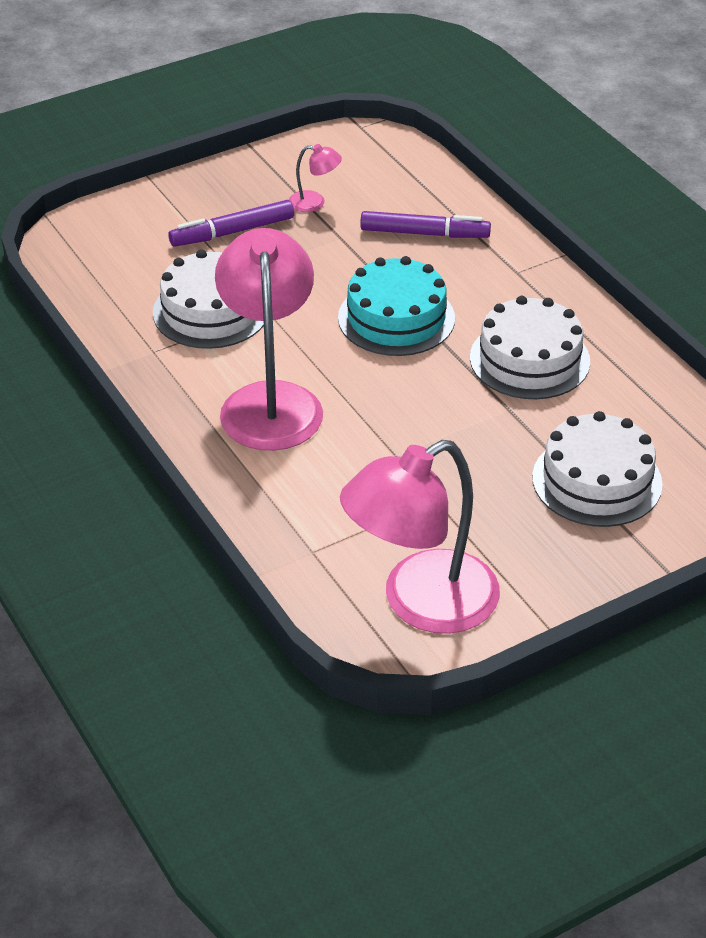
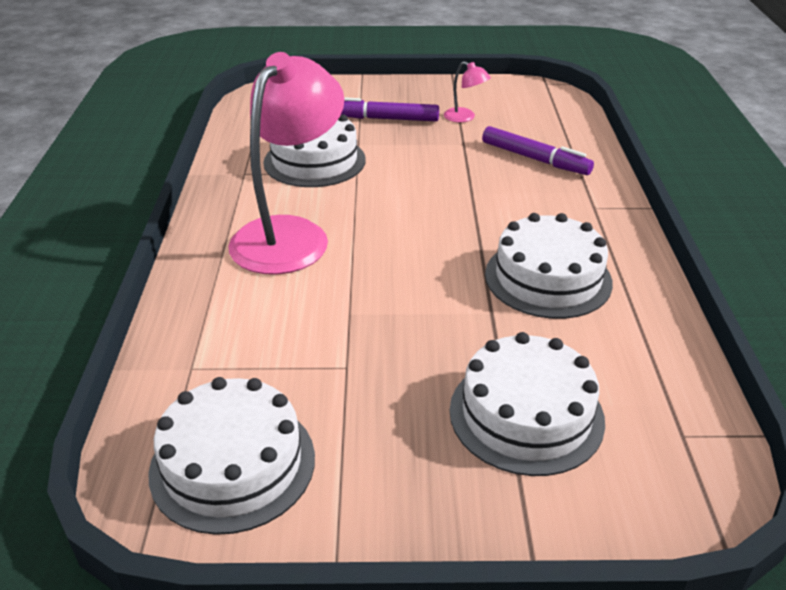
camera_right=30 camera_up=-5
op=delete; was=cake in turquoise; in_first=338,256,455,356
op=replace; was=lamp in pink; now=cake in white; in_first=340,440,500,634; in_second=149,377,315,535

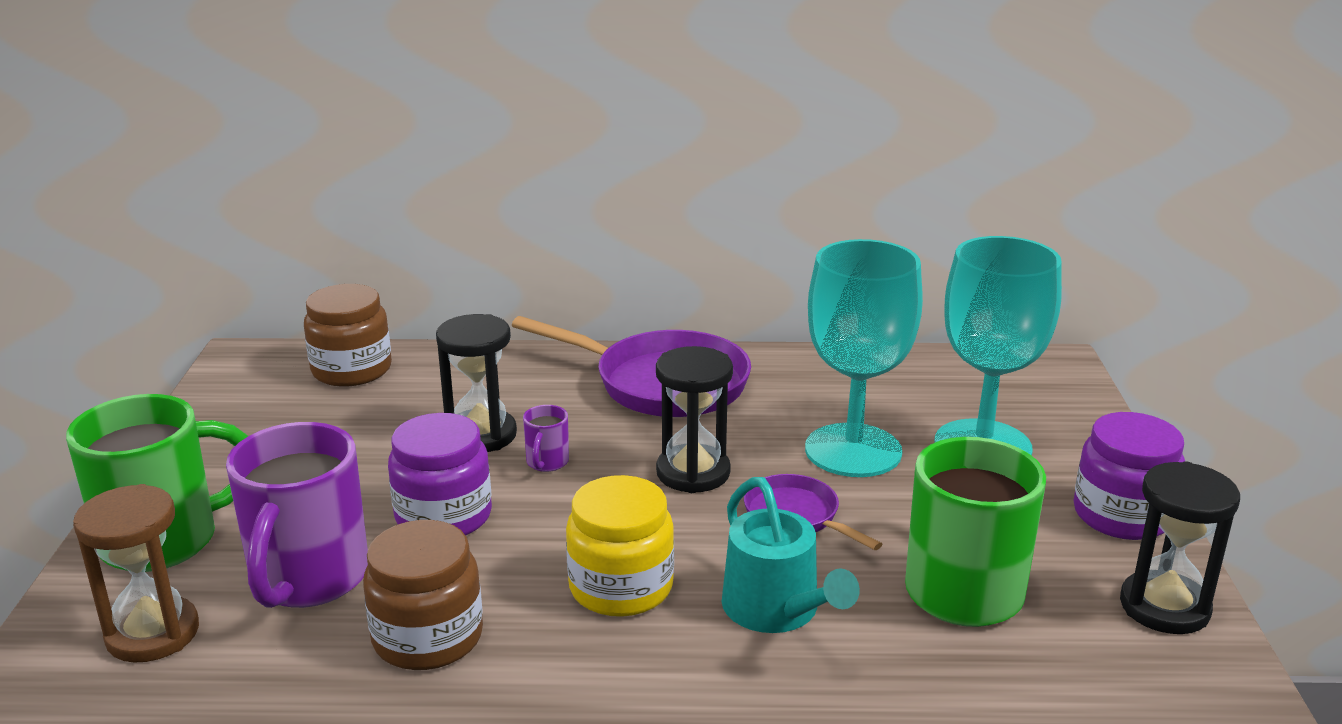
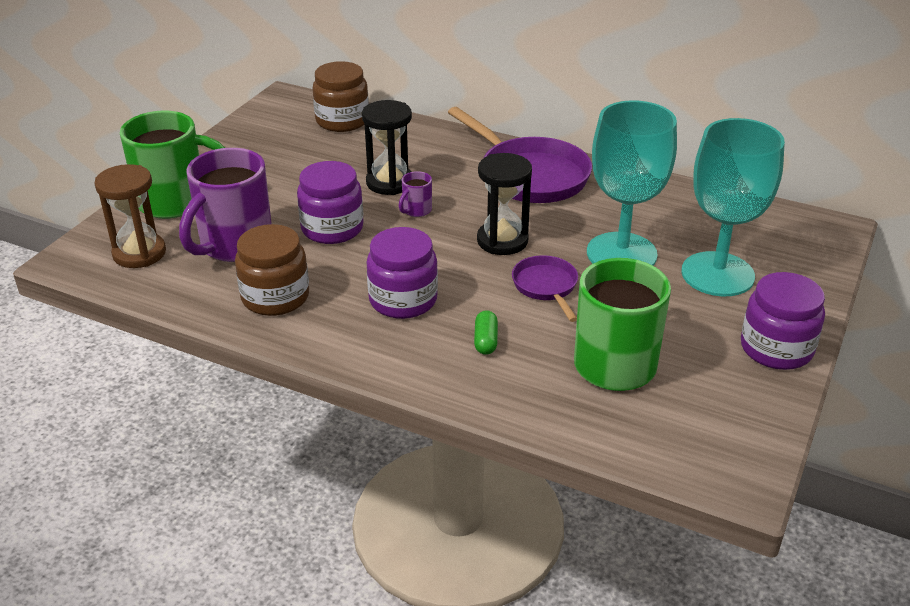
camera_right=25 camera_up=10
op=delete; was=hourglass in black; in_first=1120,461,1240,634
op=recolor; was=jar in yellow; now=jar in purple; in_first=566,475,674,617; in_second=366,227,438,319
op=replace; was=watering can in turquoise; now=capsule in green; in_first=722,477,860,633; in_second=474,310,498,355

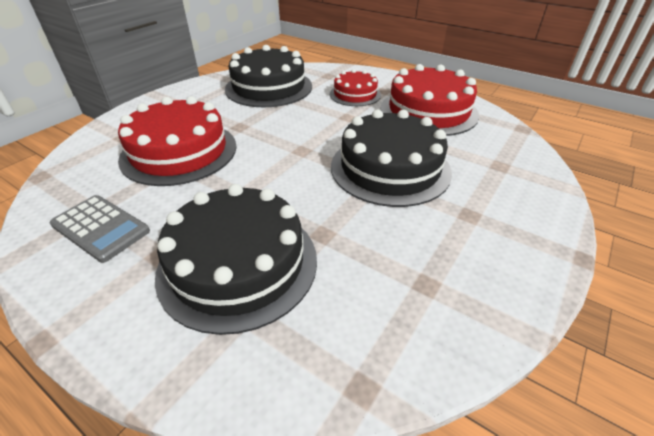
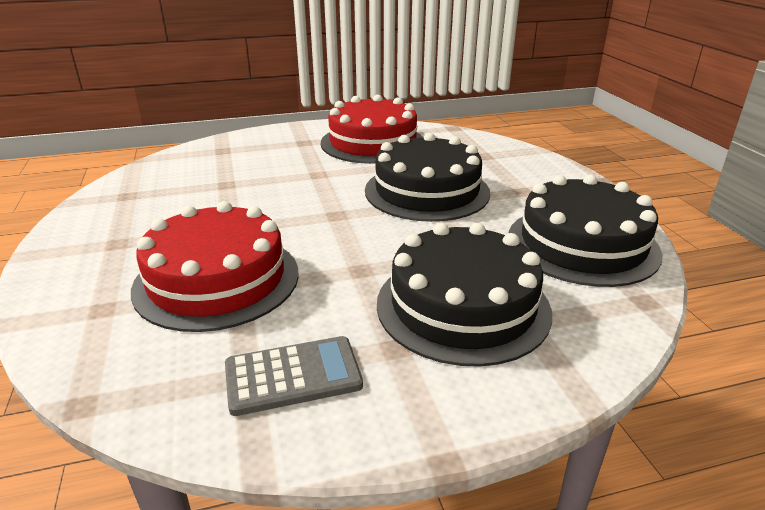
camera_right=-50 camera_up=-10
op=move; was=cake in black; in_first=225,45,312,107; in_second=509,175,662,287
op=delete; was=cake in red; in_first=330,69,381,106

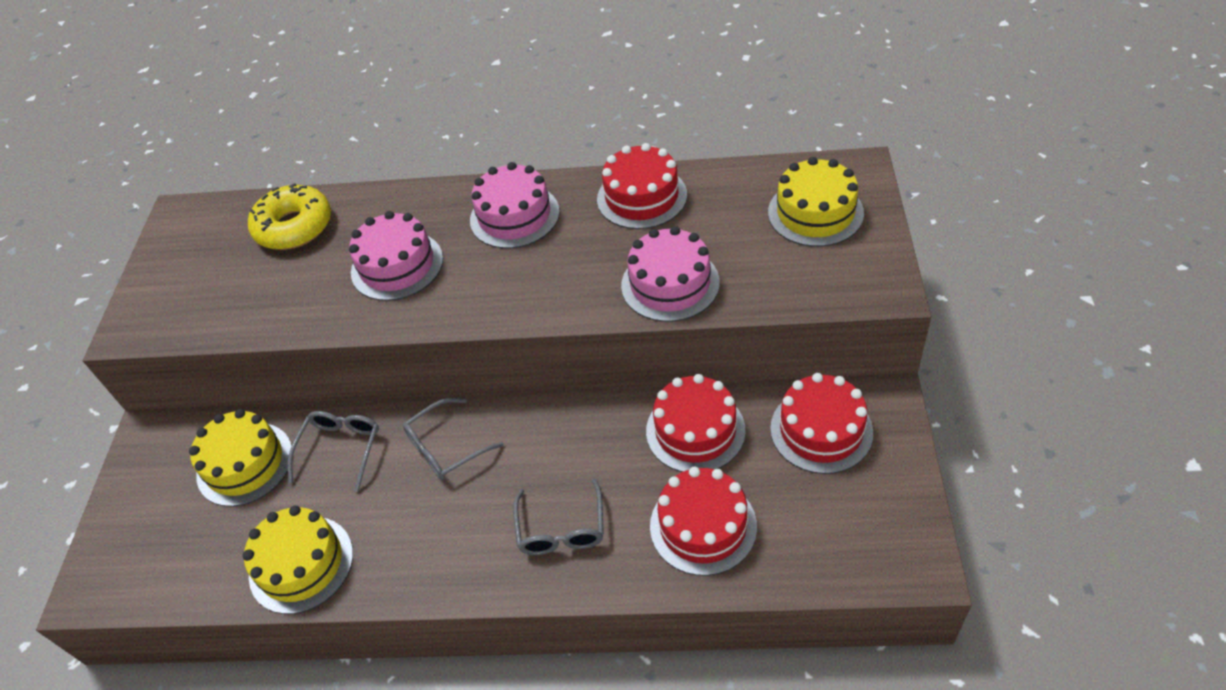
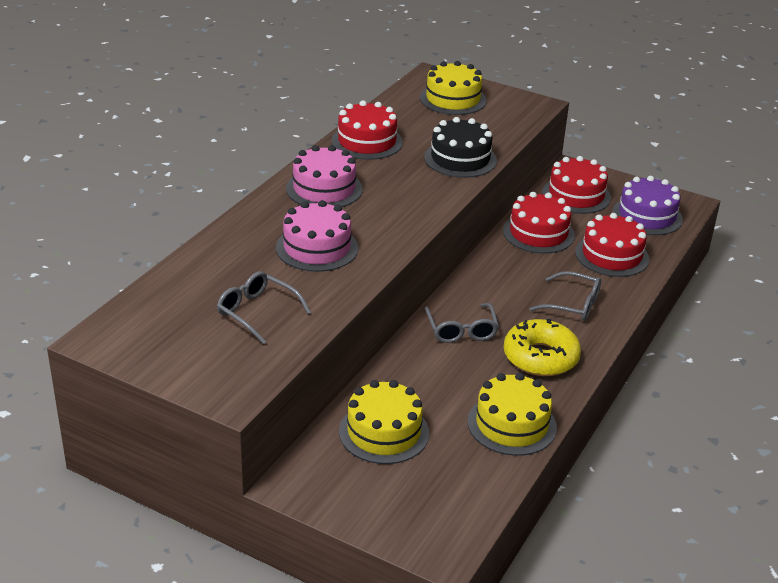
camera_right=-70 camera_up=-15
op=move; was=donut in yellow; in_first=248,183,331,250; in_second=504,319,581,376
op=recolor; was=cake in pink; now=cake in black; in_first=621,226,720,322; in_second=424,117,497,178
op=move; was=glasses in grey; in_first=288,411,379,492; in_second=217,271,311,344
op=insert; now=cake in purple; in_second=612,176,683,235

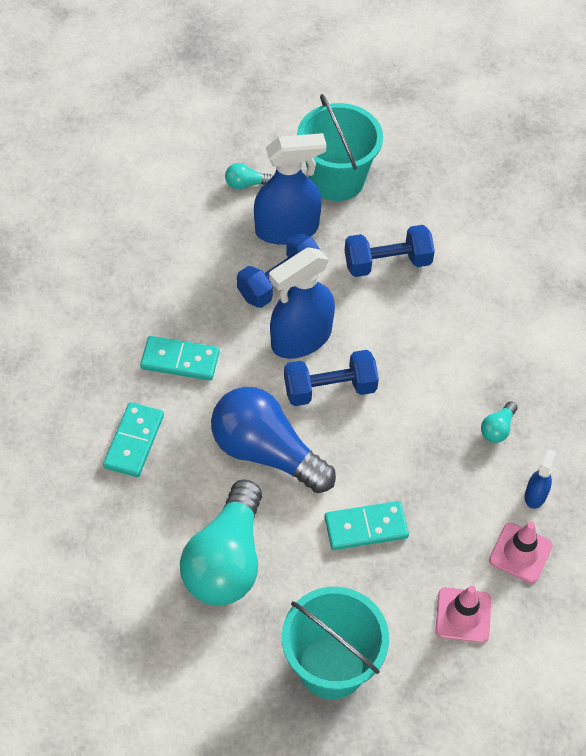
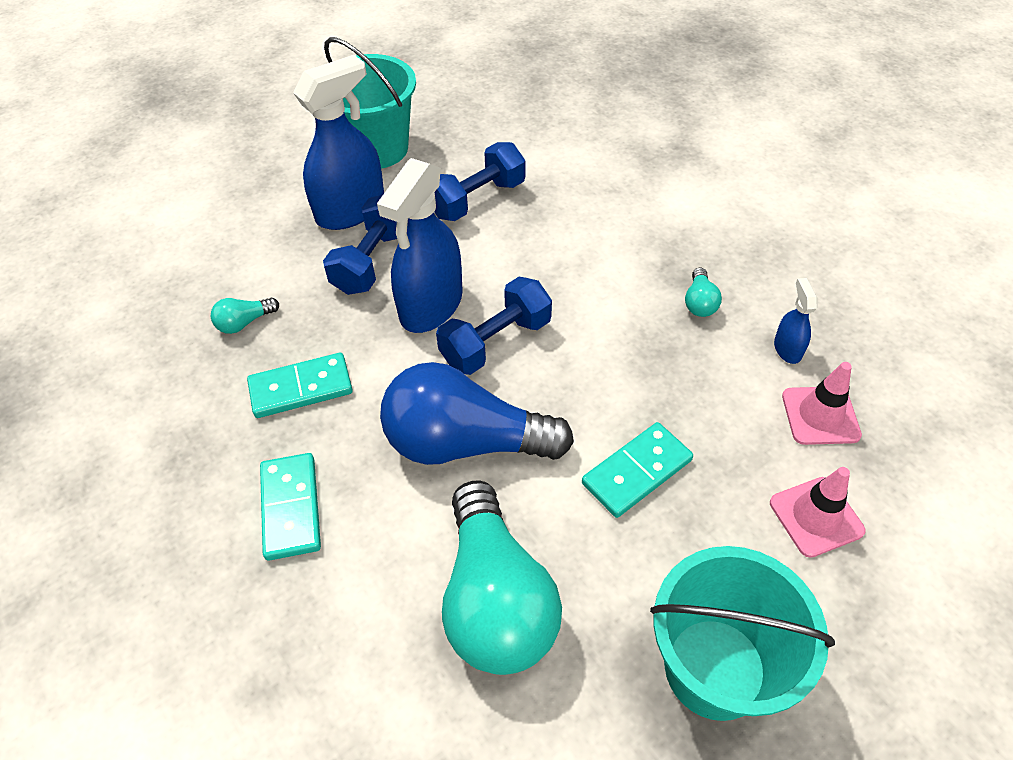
camera_right=-25 camera_up=-5
op=move; was=light bulb in turquoise; in_first=225,163,273,189; in_second=211,298,279,334

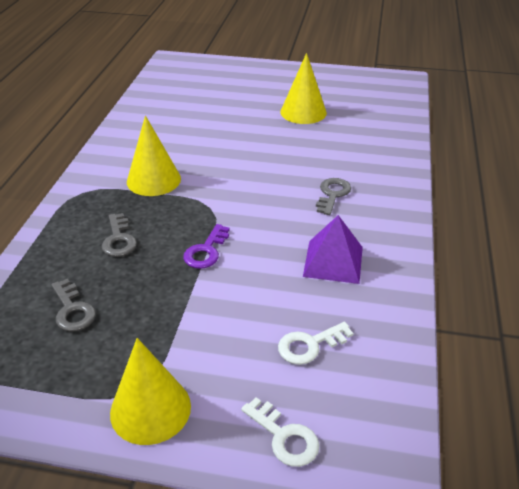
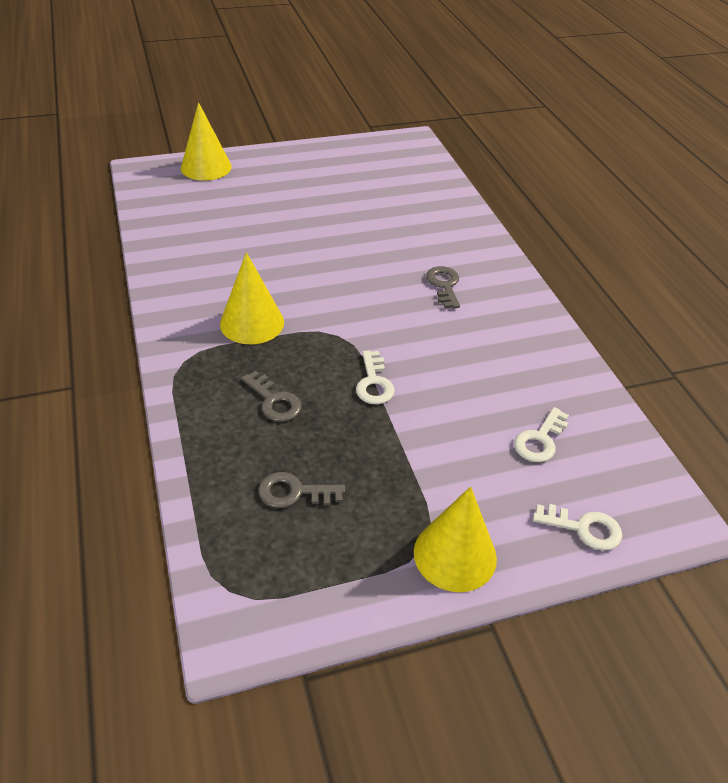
camera_right=-30 camera_up=5
op=move; was=cone in yellow; in_first=280,53,327,124; in_second=181,102,232,181
op=delete; was=pyramid in purple; in_first=303,215,363,284
op=recolor; was=key in purple; now=key in white; in_first=183,224,230,269; in_second=356,350,395,404
op=rotate; was=key in grey; in_first=51,279,96,332; in_second=258,472,345,508; clockwise=150

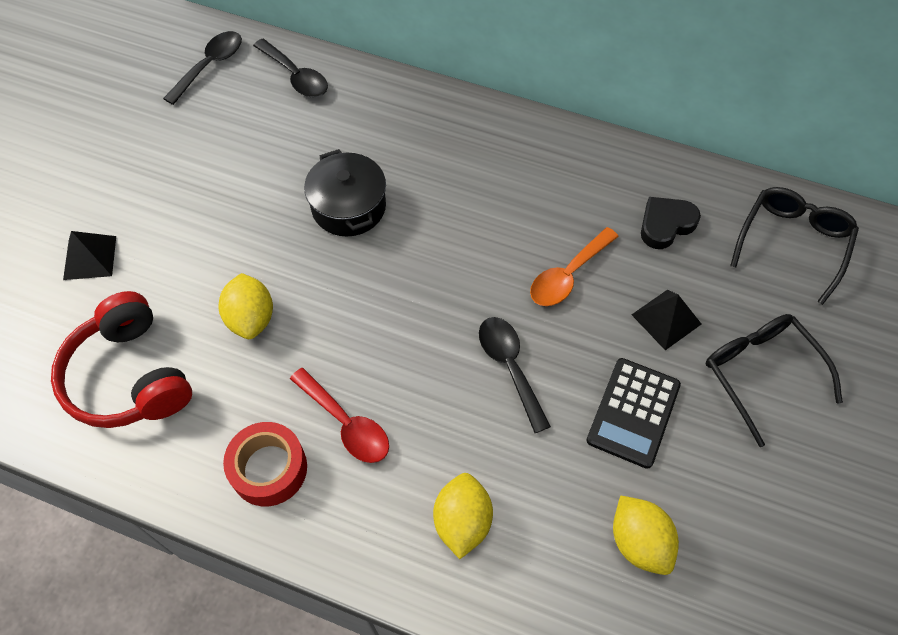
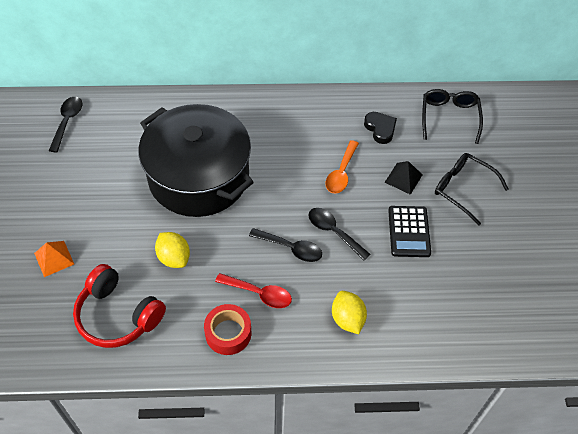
camera_right=-25 camera_up=-5
op=move; was=spoon in black; in_first=253,39,328,97; in_second=249,228,322,262
op=resize; was=pot in black; in_first=304,149,386,236; in_second=139,104,254,217; ratio=2.15
op=rotate; was=heart in black; in_first=641,197,701,249; in_second=364,112,397,144; clockwise=120
op=recolor; was=pyramid in black; now=pyramid in orange; in_first=63,231,116,280; in_second=34,241,74,277
op=delete; was=lemon in yellow; in_first=613,495,679,575

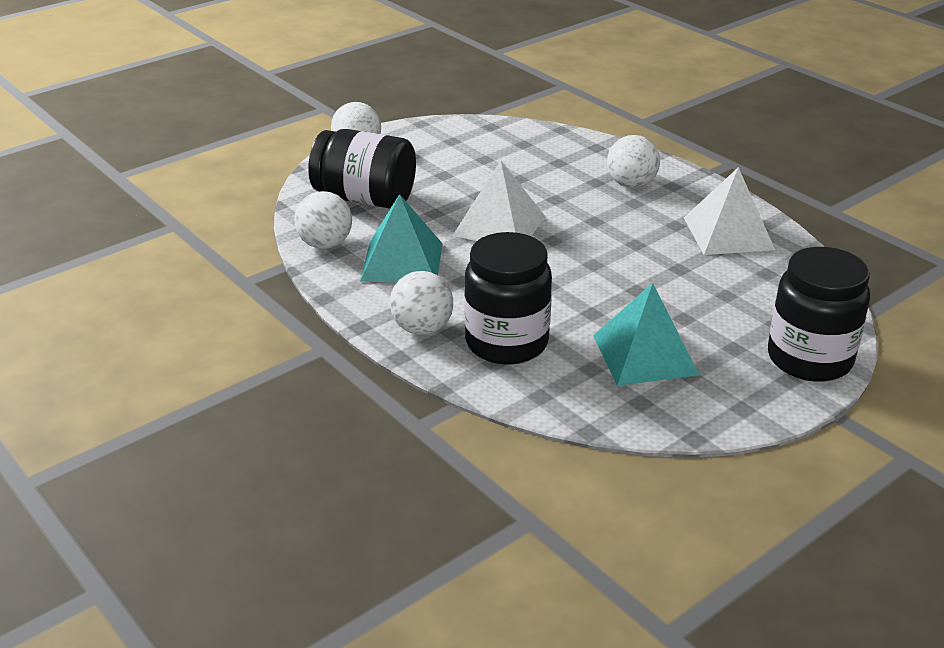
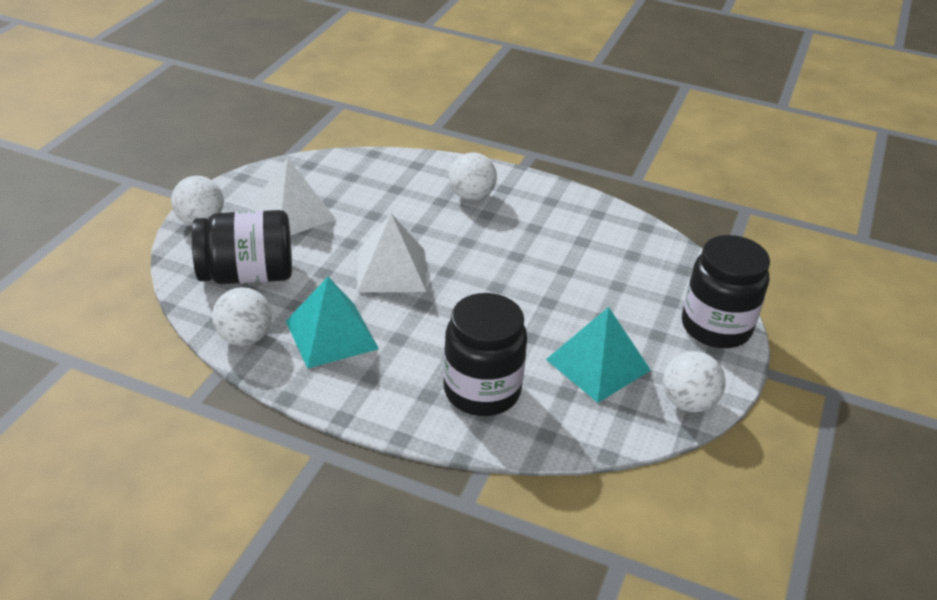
camera_right=-30 camera_up=5
op=move; was=pyramid in white; in_first=684,167,775,255; in_second=250,158,336,236
op=move; was=ball in white; in_first=390,271,453,335; in_second=663,351,726,412

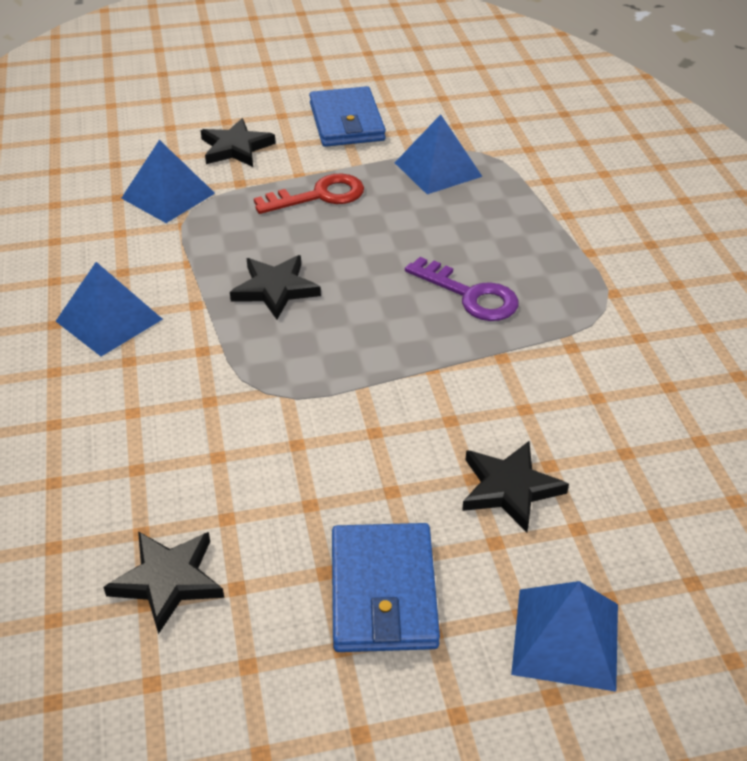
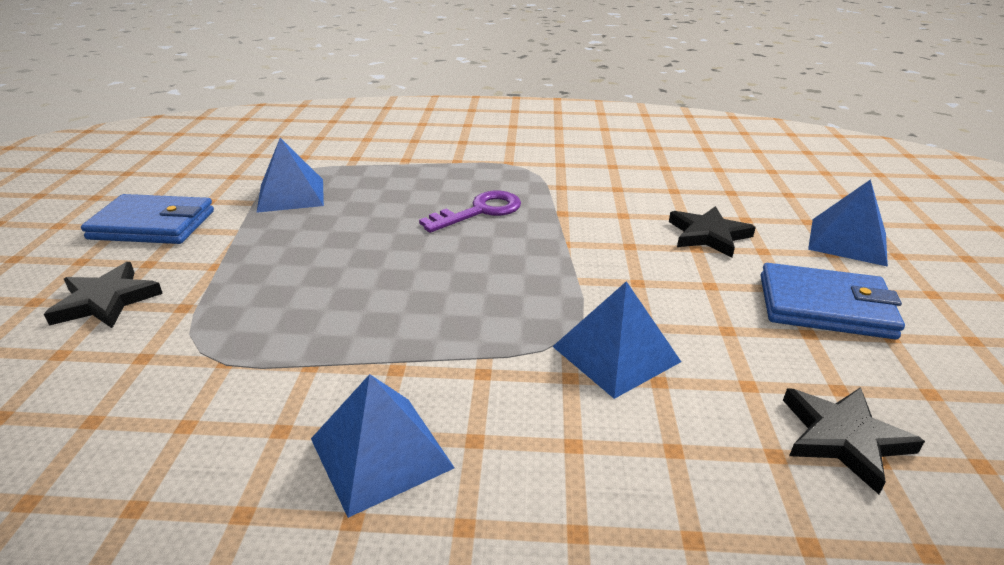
camera_right=-75 camera_up=-10
op=move; was=pyramid in blue; in_first=121,140,215,223; in_second=552,281,681,399
op=delete; was=key in red; in_first=254,173,364,214
op=delete; was=star in black; in_first=230,255,321,320

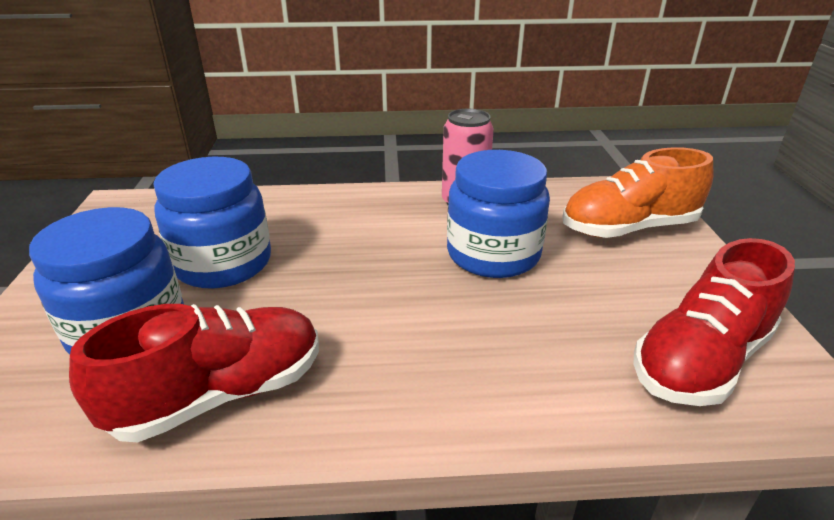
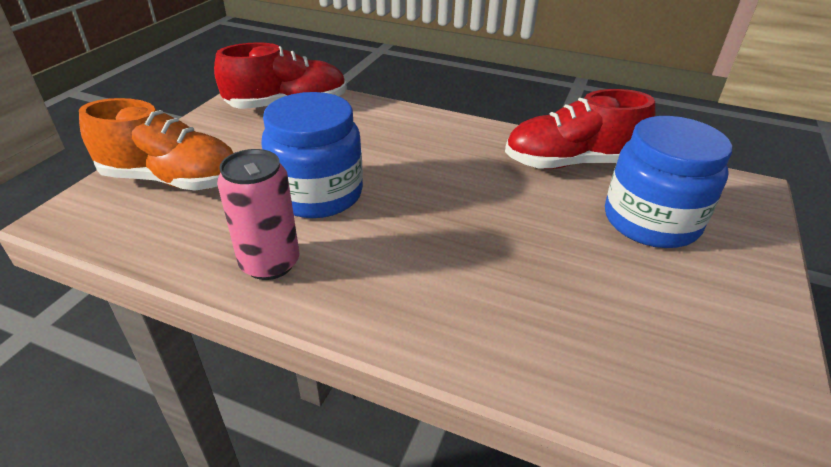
camera_right=-155 camera_up=5
op=delete; was=jar in blue; in_first=153,157,271,288

